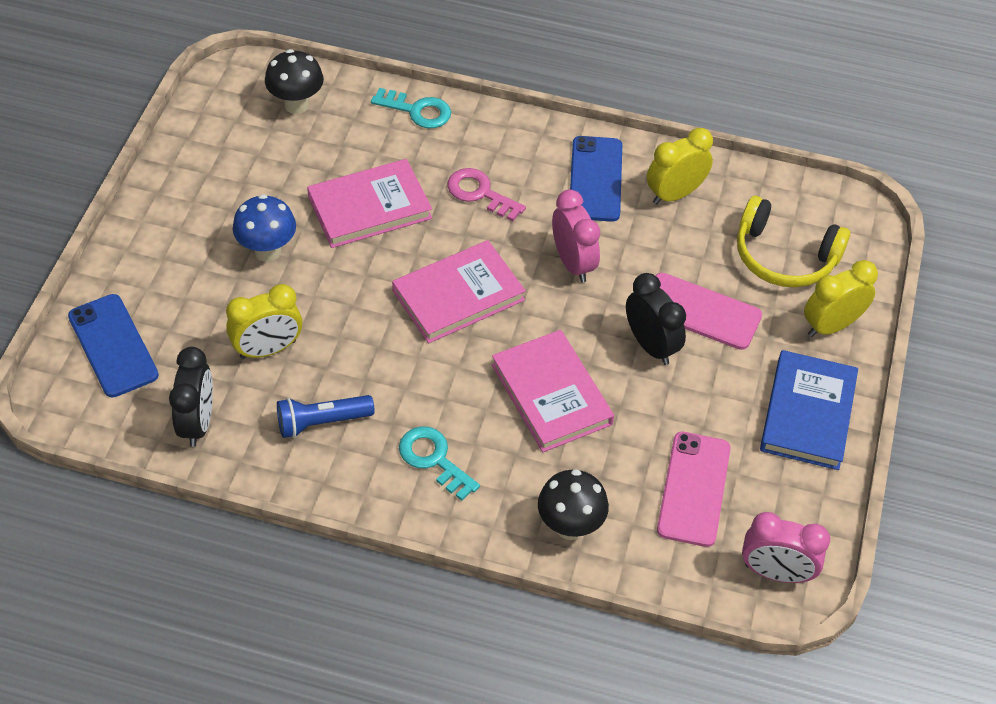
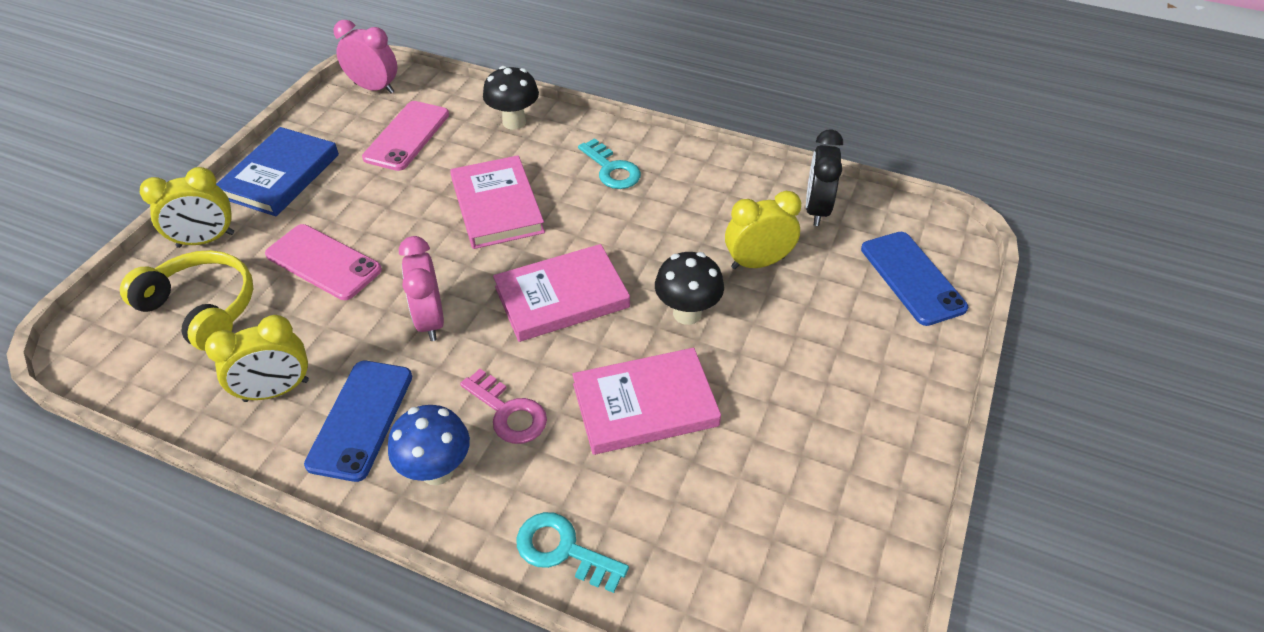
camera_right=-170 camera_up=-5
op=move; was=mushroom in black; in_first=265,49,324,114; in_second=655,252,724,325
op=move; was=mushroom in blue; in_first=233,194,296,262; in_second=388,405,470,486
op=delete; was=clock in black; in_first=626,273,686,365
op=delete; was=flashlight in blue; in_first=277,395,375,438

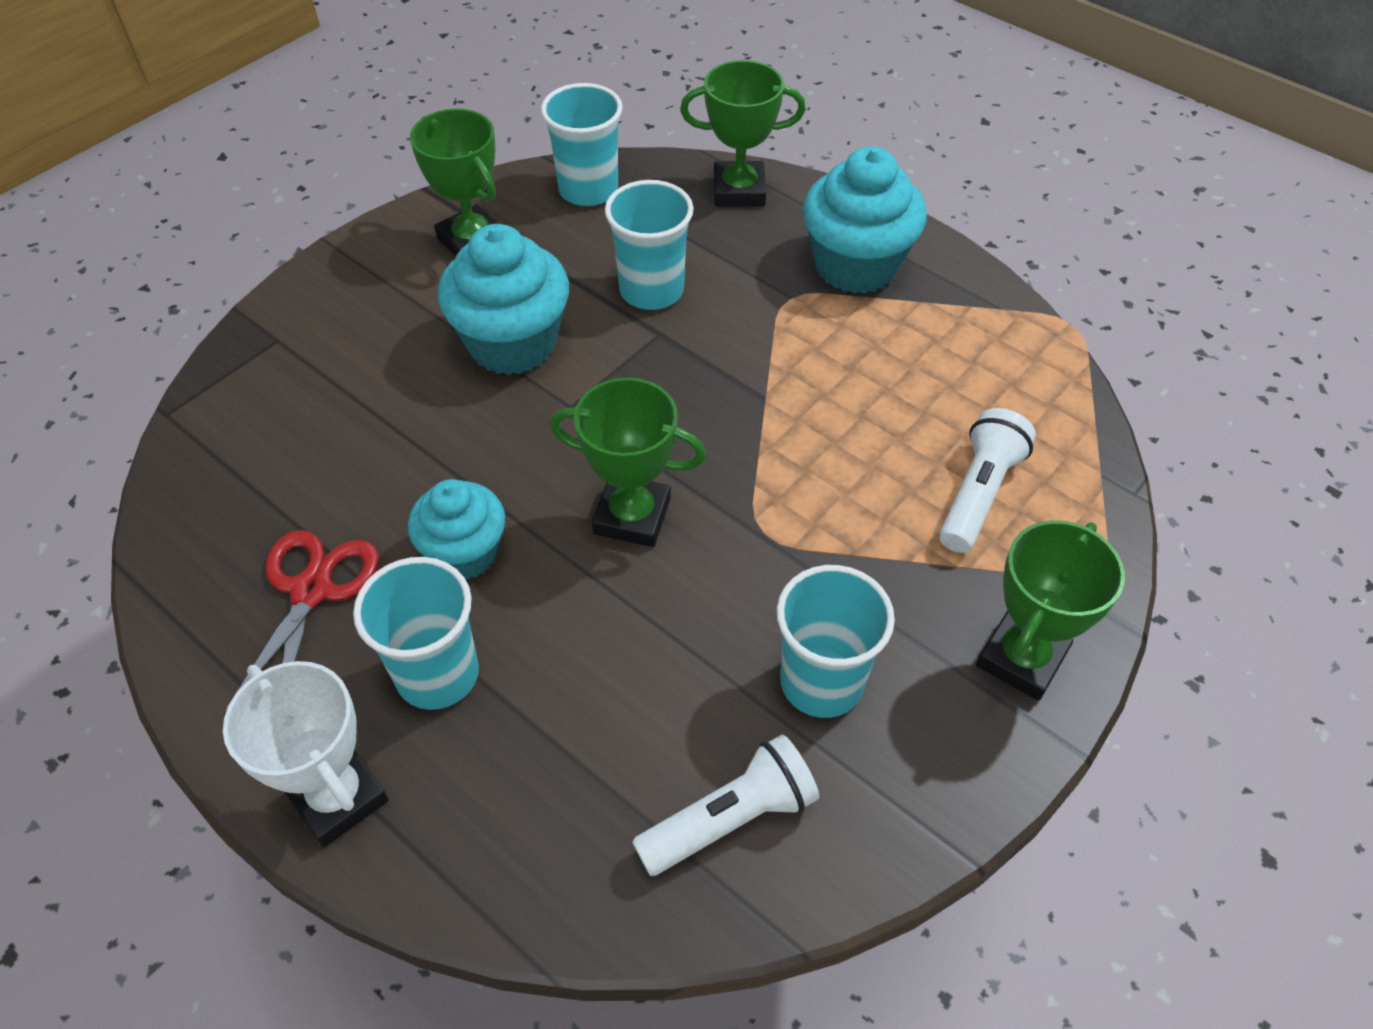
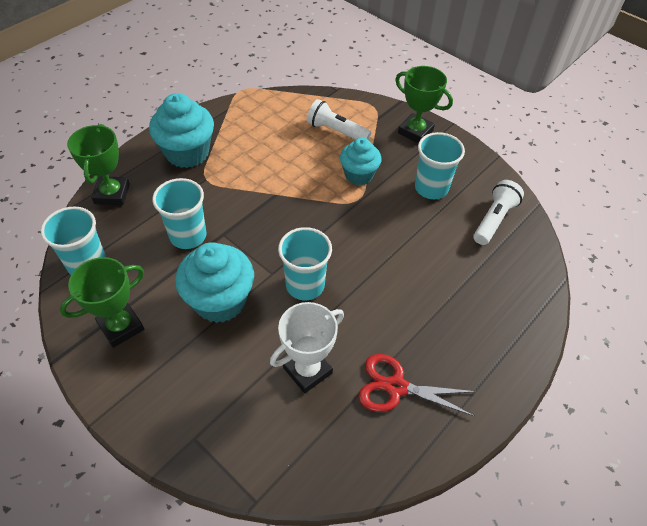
camera_right=-90 camera_up=0
op=delete; was=trophy in green; in_first=550,378,706,547
op=move; was=cupcake in turquoise; in_first=408,479,505,580; in_second=340,138,381,185
op=move; was=cup in turquoise; in_first=353,557,479,710; in_second=278,227,332,300
op=move; was=trophy in white; in_first=223,661,389,847; in_second=270,302,344,393
op=rotate; was=flashlight in white; in_first=632,734,819,876; in_second=473,180,524,245; clockwise=60

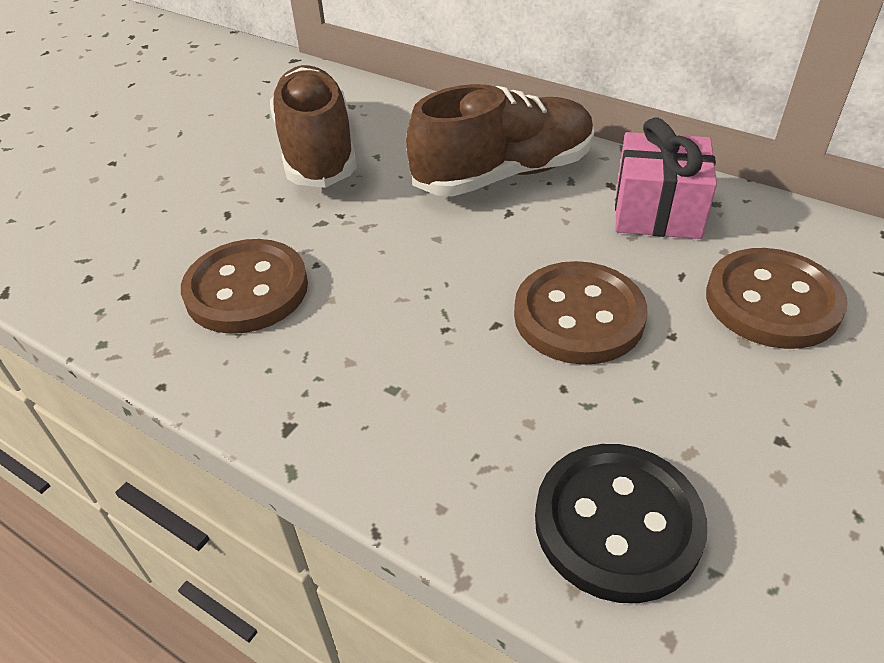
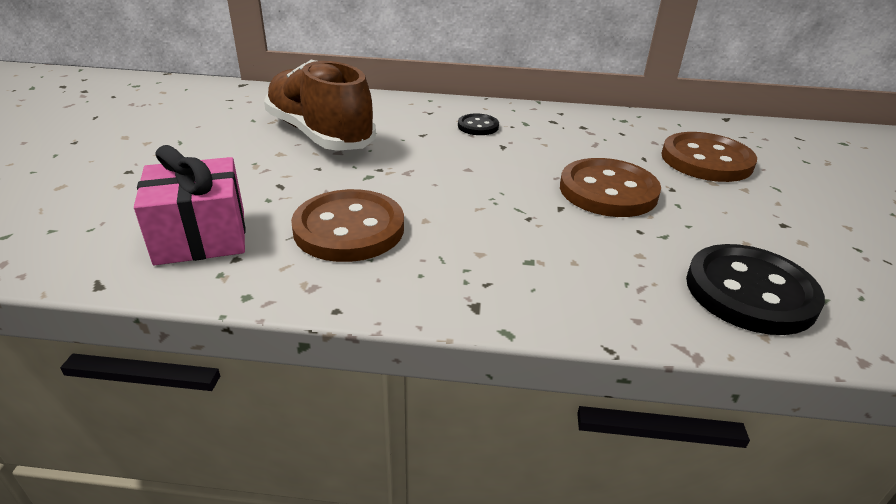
camera_right=-30 camera_up=-10
op=replace; was=shoe in brown; now=button in black; in_first=406,84,594,197; in_second=458,114,499,135
op=move; was=gift in pink; in_first=615,117,717,239; in_second=134,145,246,265

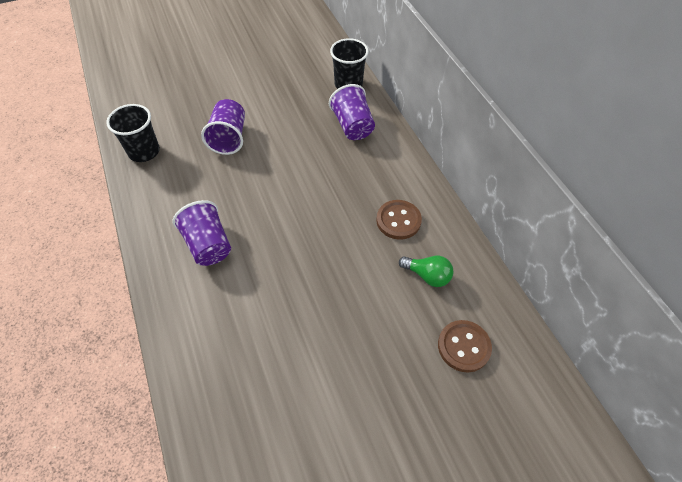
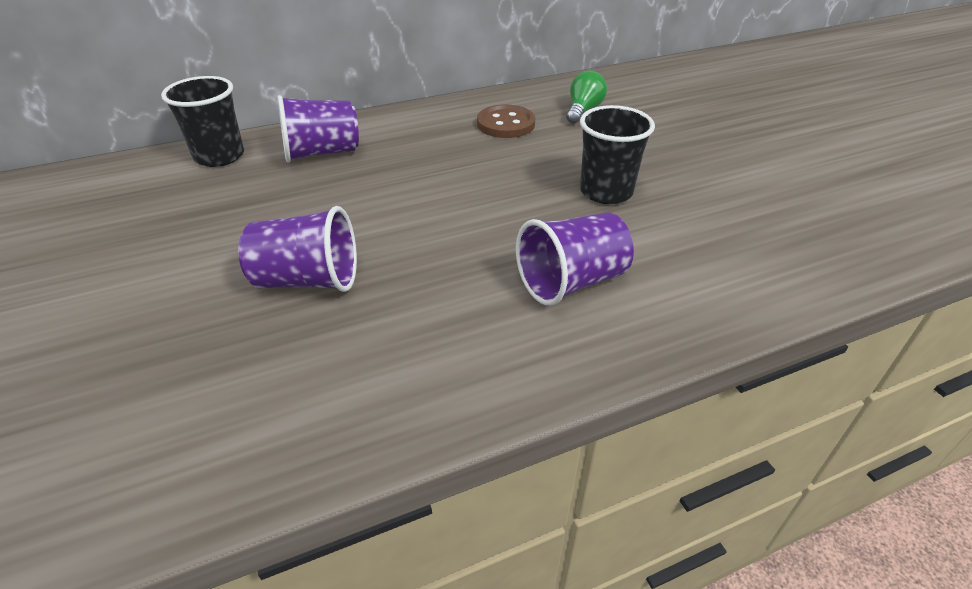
camera_right=-90 camera_up=-15
op=move; was=cup in black; in_first=106,104,160,162; in_second=580,105,655,204
op=delete; was=button in brown; in_first=438,320,492,373

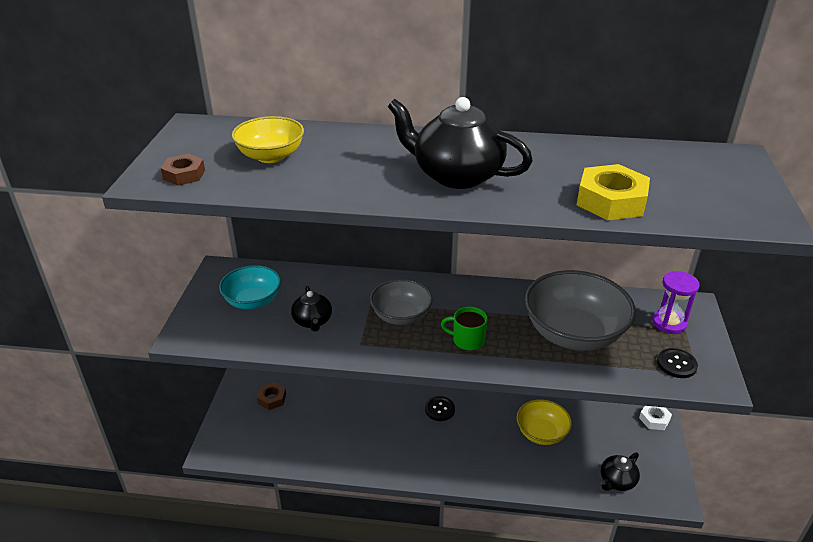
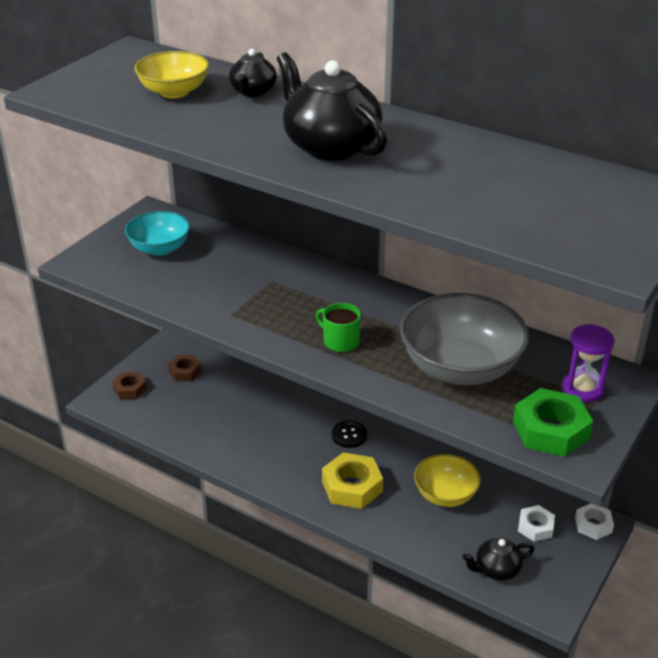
camera_right=25 camera_up=0
op=move; was=nut in brown; in_first=161,154,205,186; in_second=112,372,147,399
op=move; was=nut in yellow; in_first=577,164,650,220; in_second=322,452,383,509
op=delete; was=bowl in grey; in_first=370,279,432,325
op=move; was=teapot in black; in_first=291,286,332,332; in_second=229,49,277,97
op=replace; was=button in black; now=nut in green; in_first=657,348,698,378; in_second=513,388,593,457
op=insert; now=nut in white; in_second=518,505,555,542

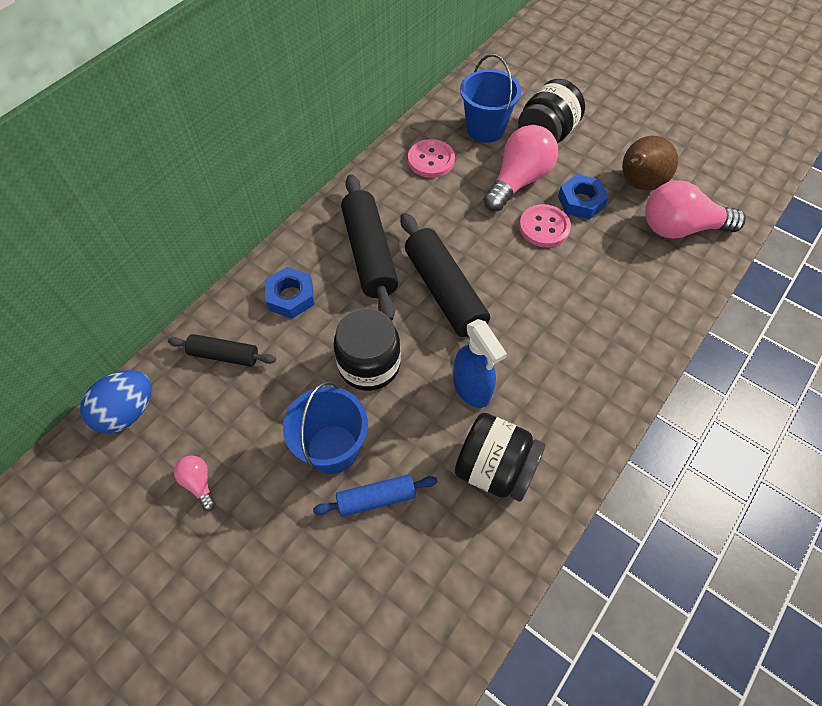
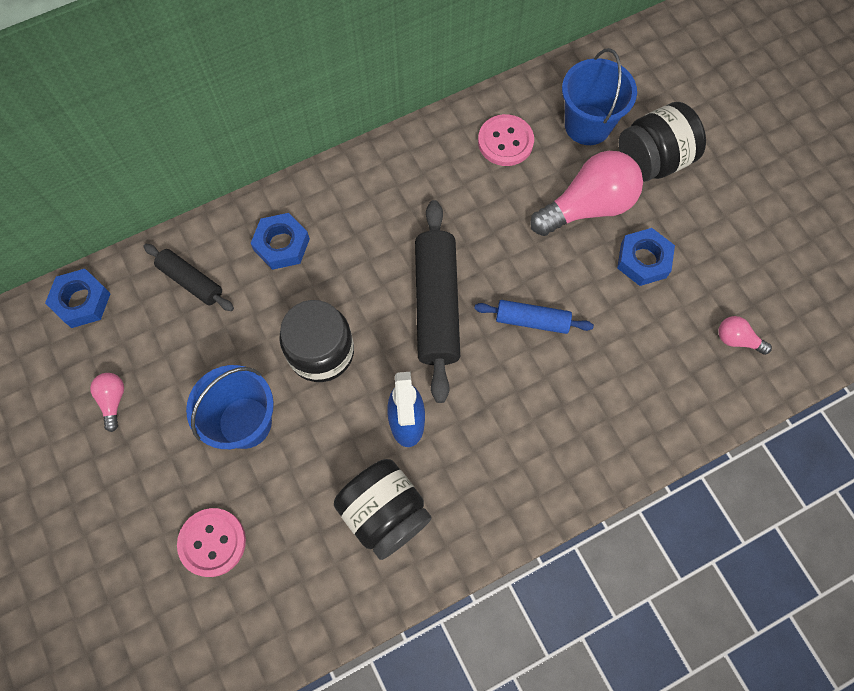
camera_right=25 camera_up=10
op=delete; was=pear in brown; in_first=622,136,678,191
op=delete; was=rolling pin in black; in_first=341,174,399,321
op=resize; was=light bulb in pink; in_first=645,180,746,239; in_second=718,316,772,355; ratio=0.46
op=move; was=button in pink; in_first=519,204,571,247; in_second=177,508,246,577
op=replace; was=egg in blue; now=nut in blue; in_first=80,370,152,433; in_second=45,269,111,328
op=move; was=rolling pin in blue; in_first=313,474,437,517; in_second=474,300,594,334

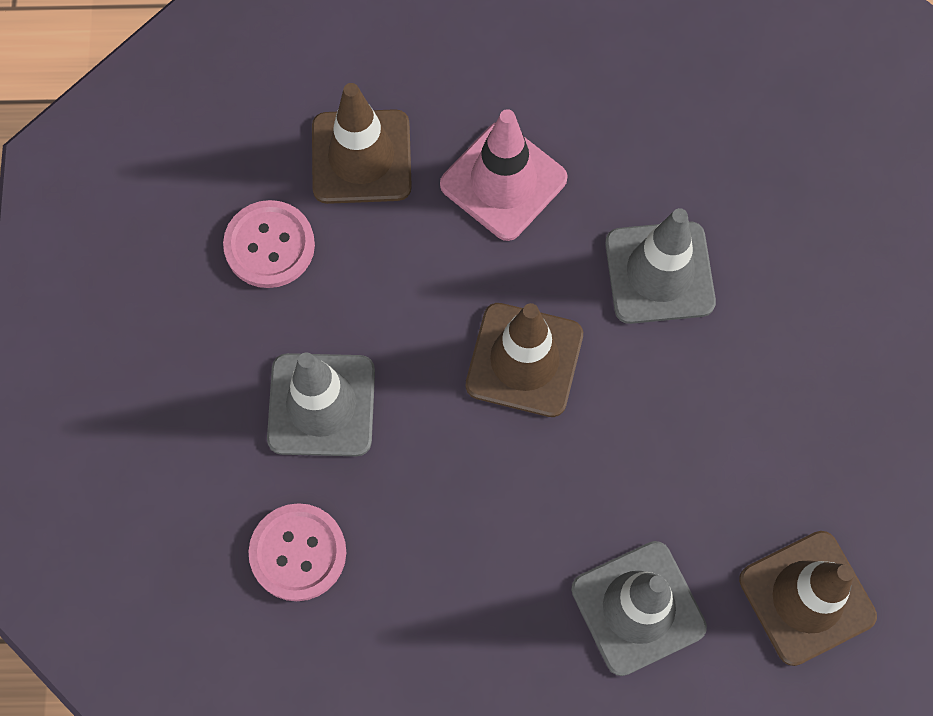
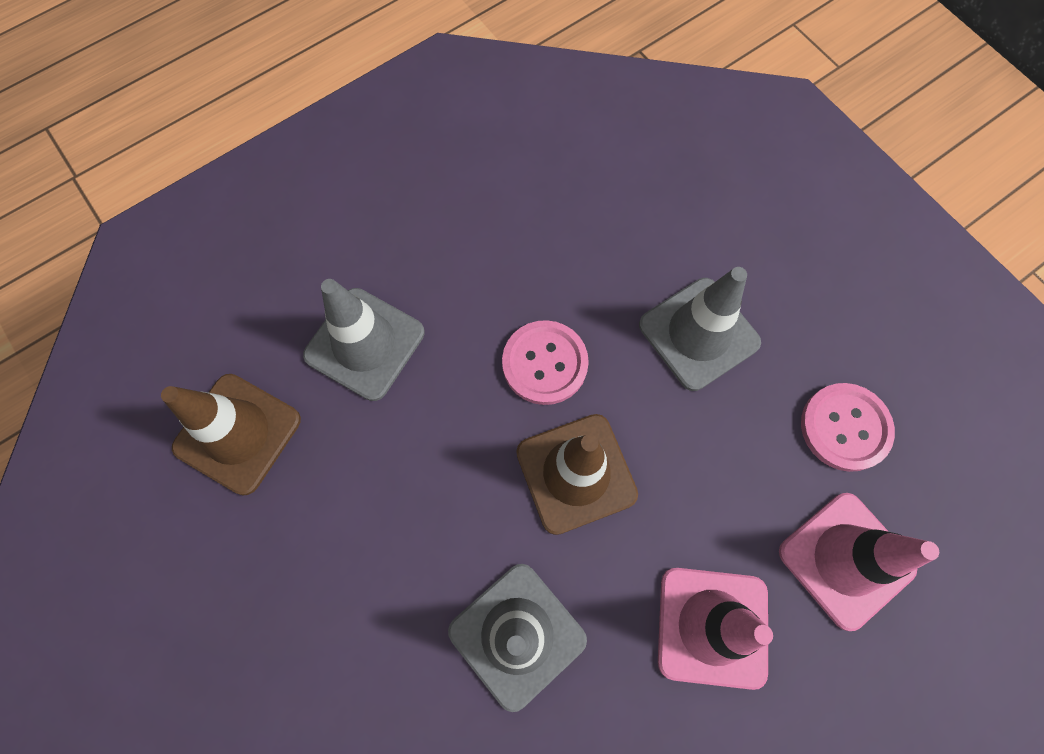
camera_right=145 camera_up=0
op=recolor; was=traffic cone in brown; now=traffic cone in pink; in_first=312,83,412,204; in_second=779,493,939,631
op=move; was=button in pink; in_first=248,503,346,601; in_second=502,320,589,405

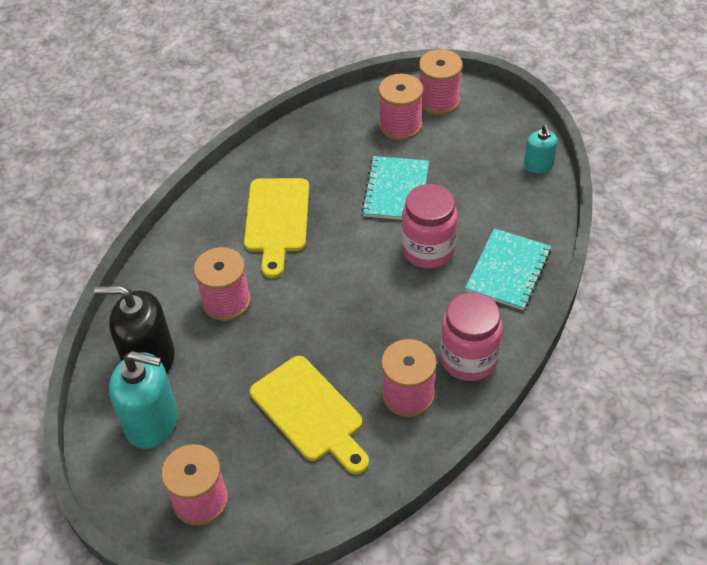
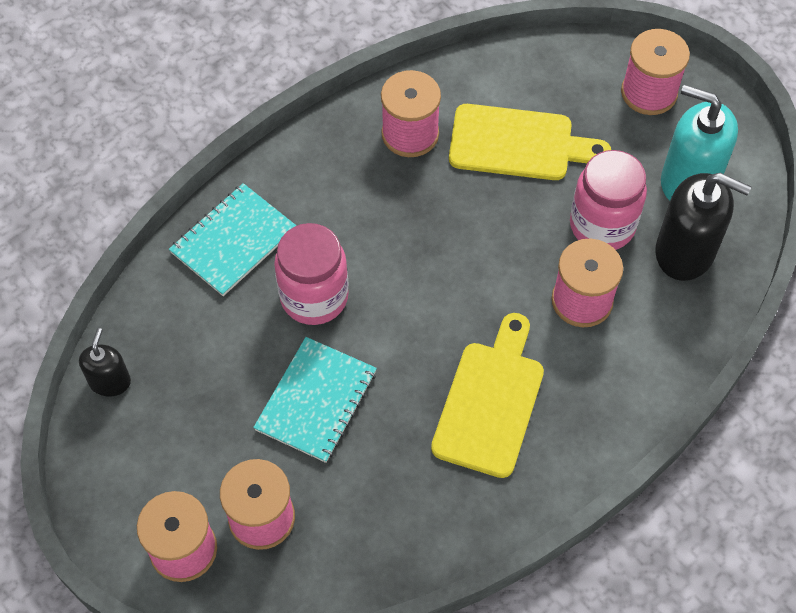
camera_right=-165 camera_up=10
op=recolor; was=soap dispenser in turquoise; now=soap dispenser in black; in_first=524,125,558,173; in_second=79,328,131,397
op=move; was=jar in pink; in_first=440,292,502,381; in_second=570,150,647,250
op=rotate; was=cutting board in yellow; in_first=250,356,369,474; in_second=449,104,611,180; clockwise=120

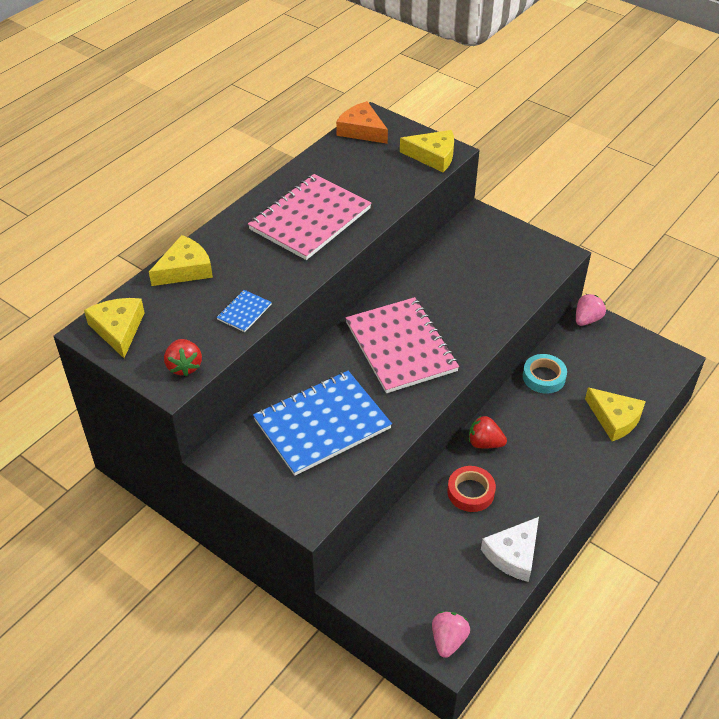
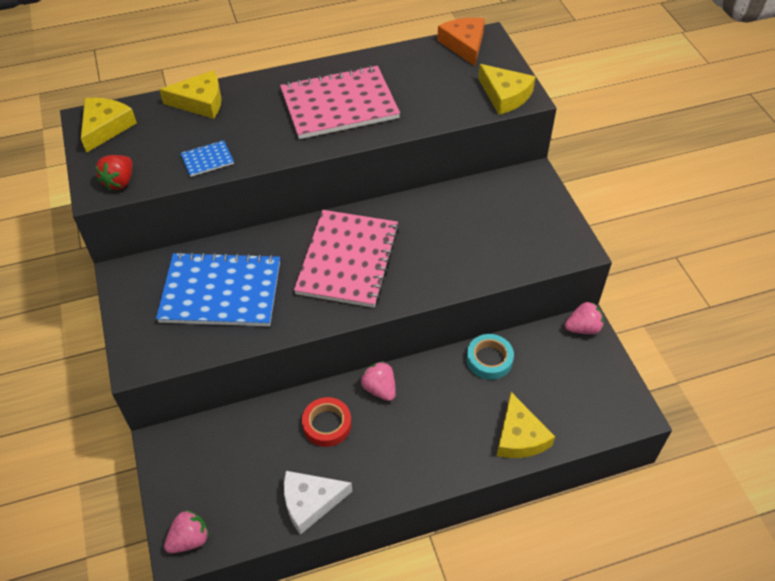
camera_right=35 camera_up=5
op=recolor; was=strawberry in red; now=strawberry in pink; in_first=469,415,507,448; in_second=361,361,396,401

